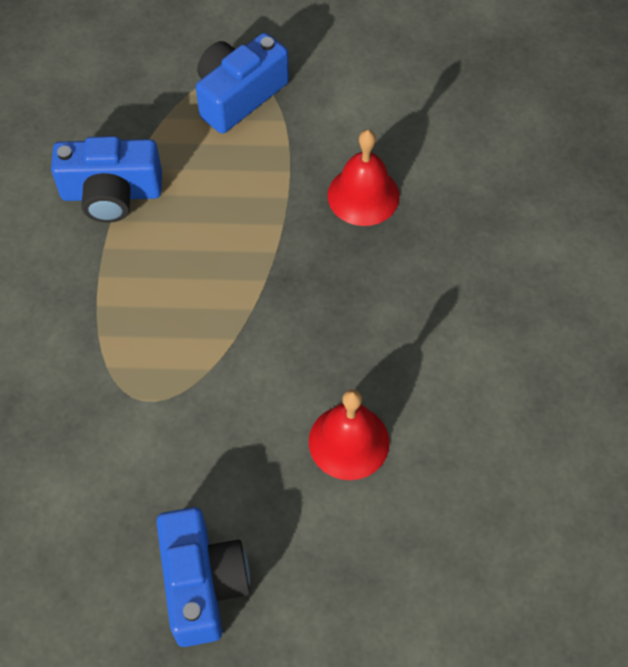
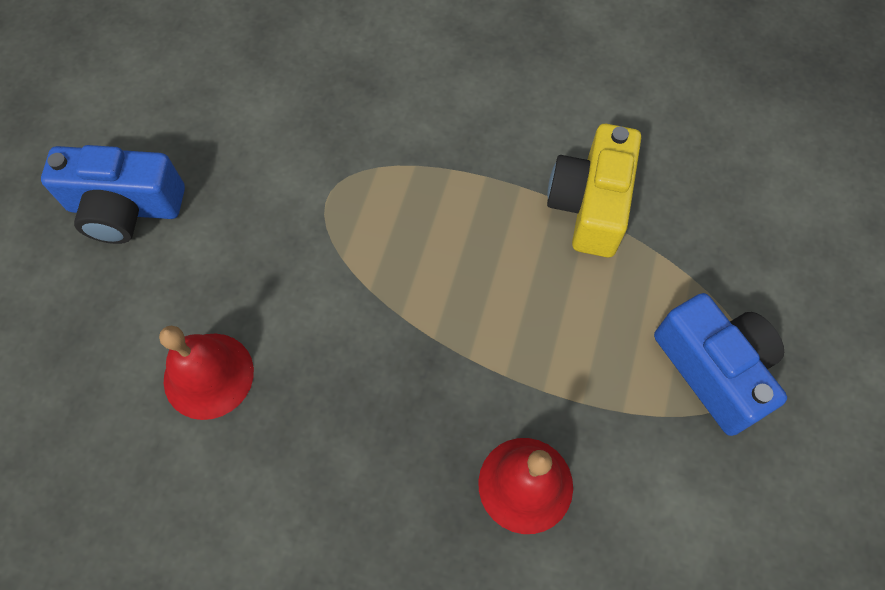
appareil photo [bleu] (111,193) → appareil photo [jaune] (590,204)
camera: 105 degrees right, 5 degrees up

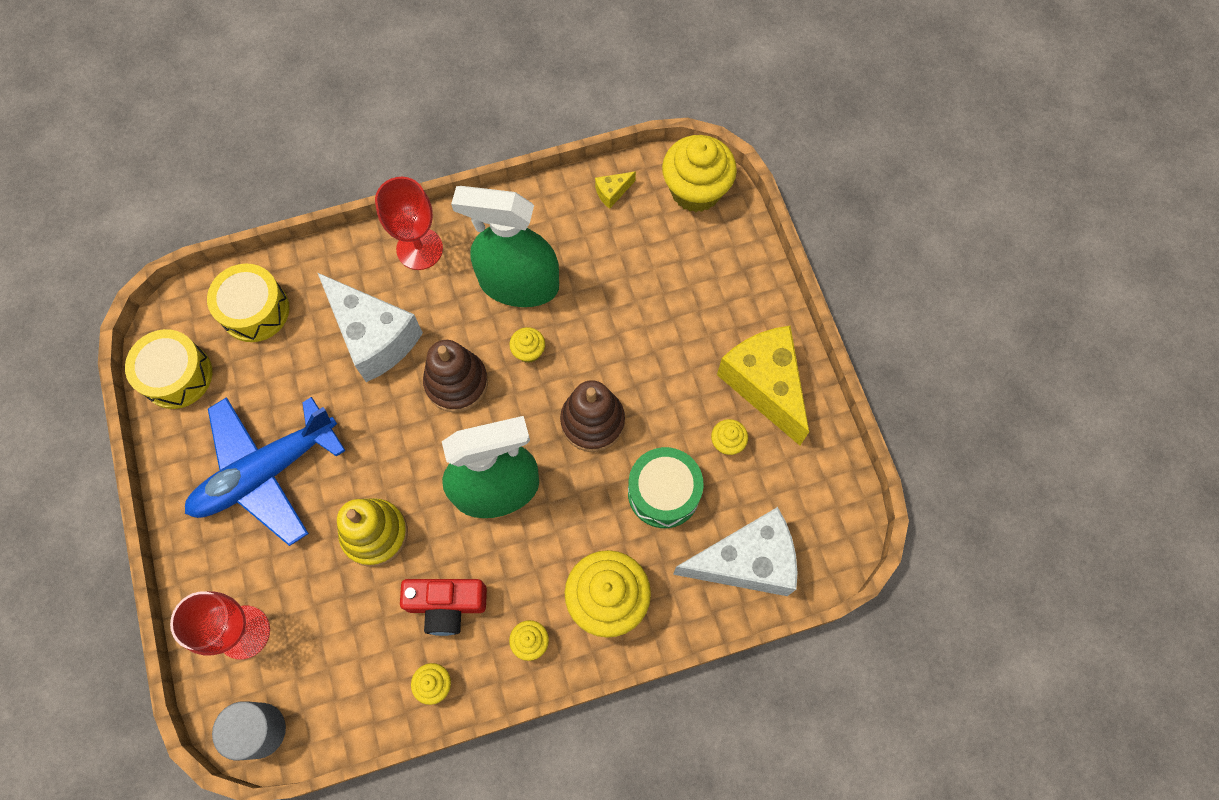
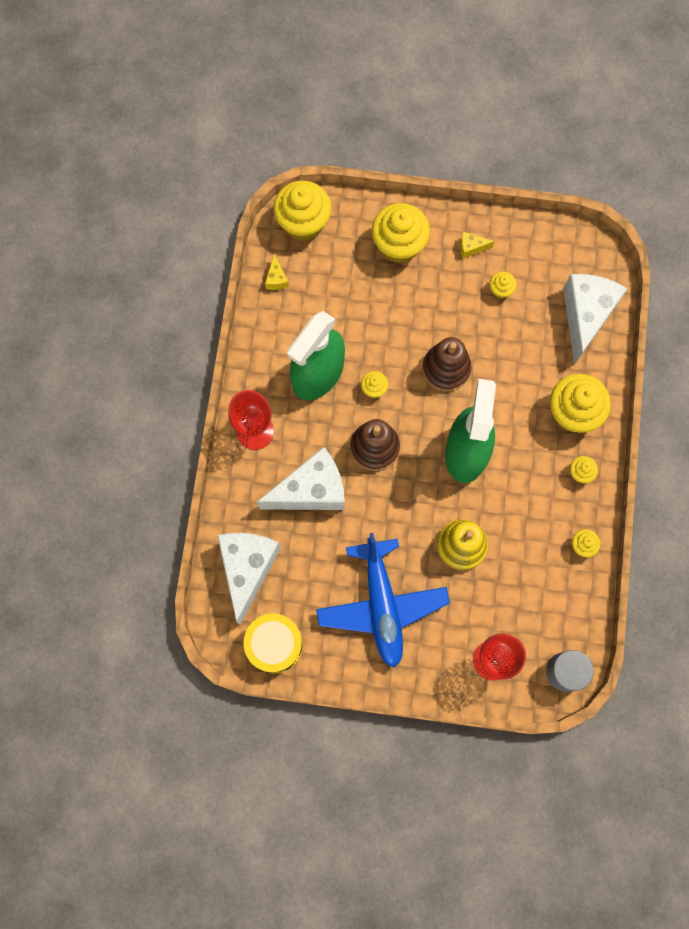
tambour [jaune] (255,310) → fromage [blanc] (247,569)
- → muffin [jaune] (399,245)
fromage [jaune] (764,385) → fromage [jaune] (471,248), x0.40
appareil photo [rouge] (446,605) → -
tambour [vert] (663,492) → -
camera: 65 degrees left, 5 degrees up

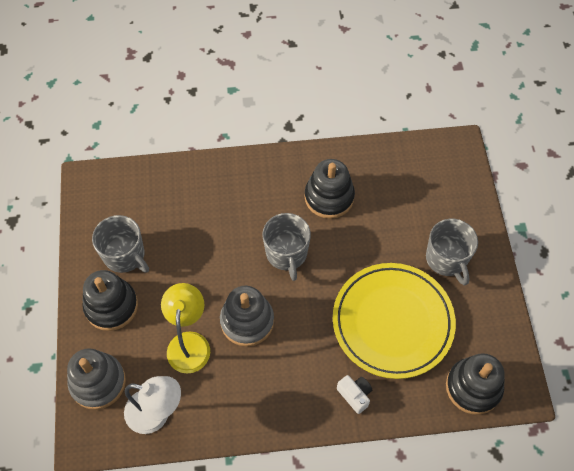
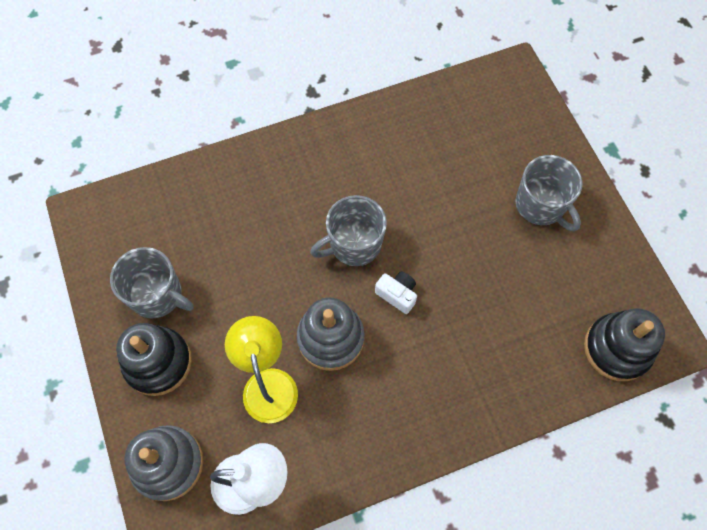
tasse [gris] (286,253) → tasse [gris] (354,244), 90 degrees clockwise
appareil photo [blanc] (355,395) → appareil photo [blanc] (397,294), shifted
jouet à empiler [noir] (329,197) → -
assiette [jaune] (392,322) → -
camera: 15 degrees left, 5 degrees up

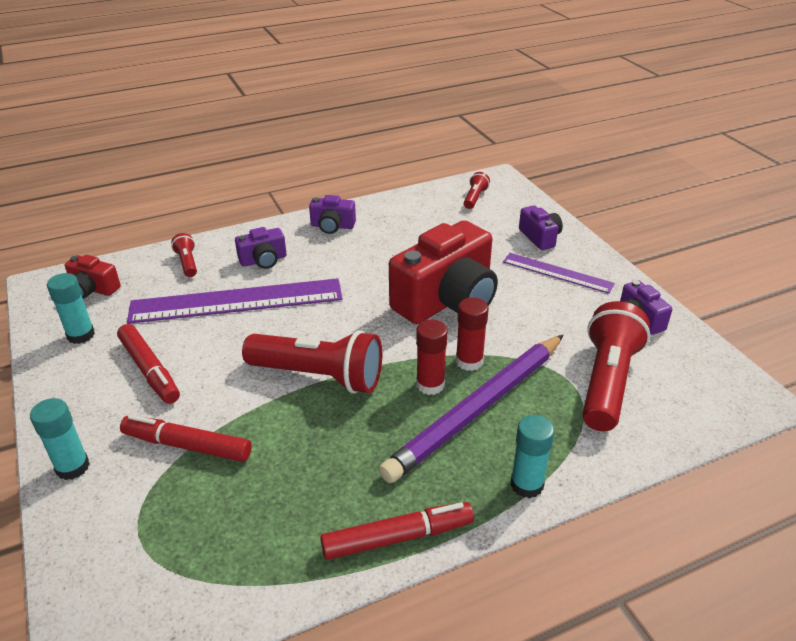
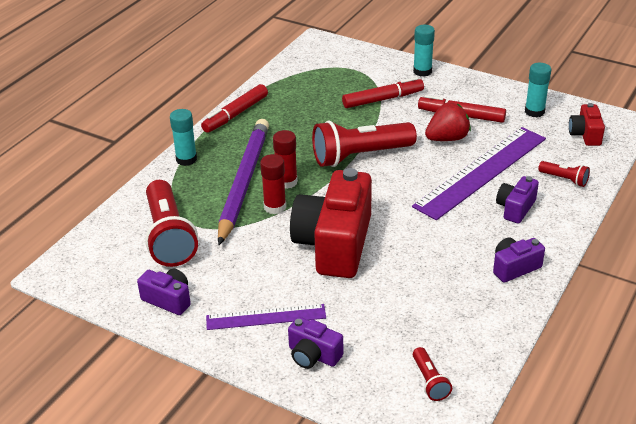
- → fraise [rouge] (447,138)
appareil photo [rouge] (93,289) → appareil photo [rouge] (585,134), 75 degrees counterclockwise
camera: 145 degrees right, 0 degrees up

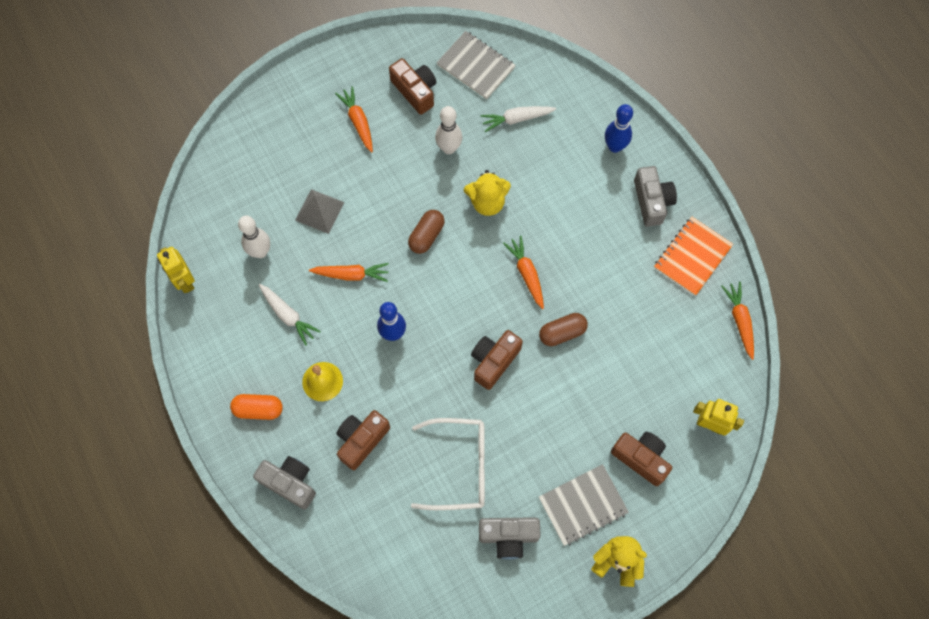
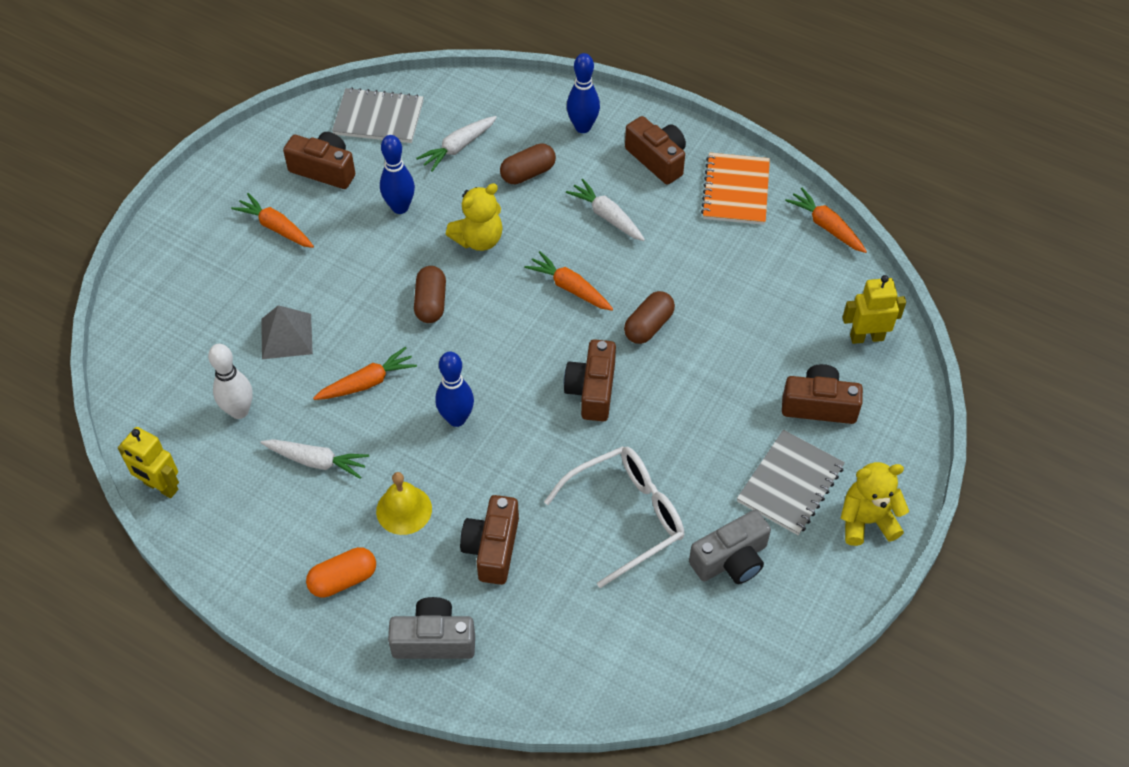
quille [blanc] (449,148) → quille [bleu] (400,207)
- → gélule [marron] (528,173)
- → carotte [blanc] (607,216)
appareil photo [gris] (652,201) → appareil photo [marron] (657,159)
camera: 30 degrees left, 15 degrees down

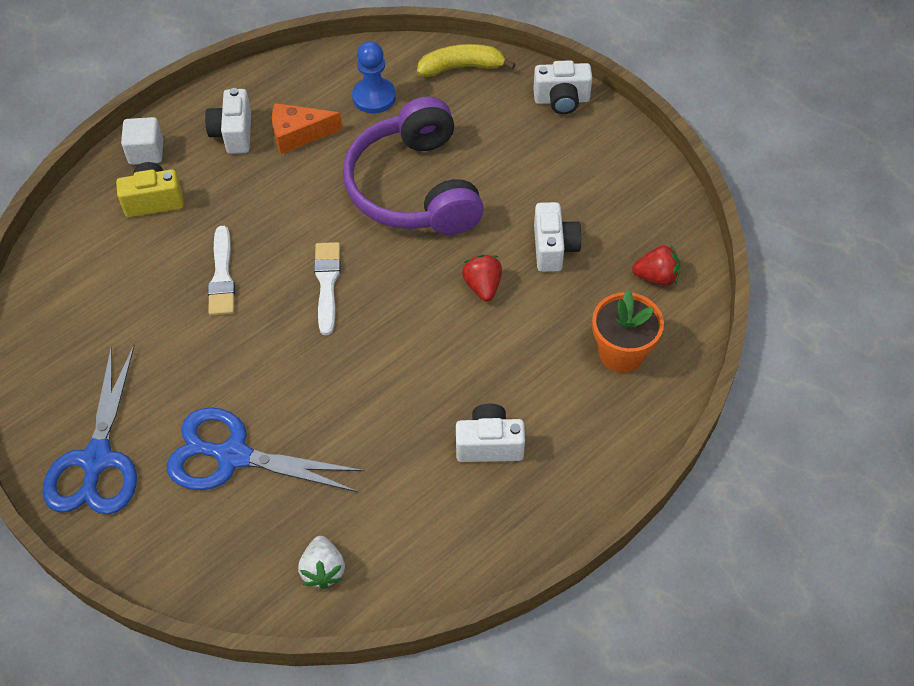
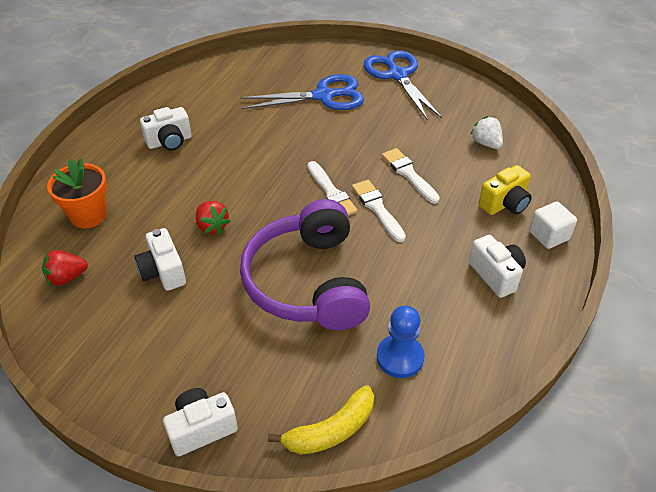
casque audio [violet] (414,188) → casque audio [violet] (307,282), 150 degrees counterclockwise
- → pinceau [blanc] (377,208)
fraise [blanc] (323,570) → fraise [blanc] (486,143), shifted
fromage [orange] (298,134) → -
camera: 155 degrees right, 10 degrees down

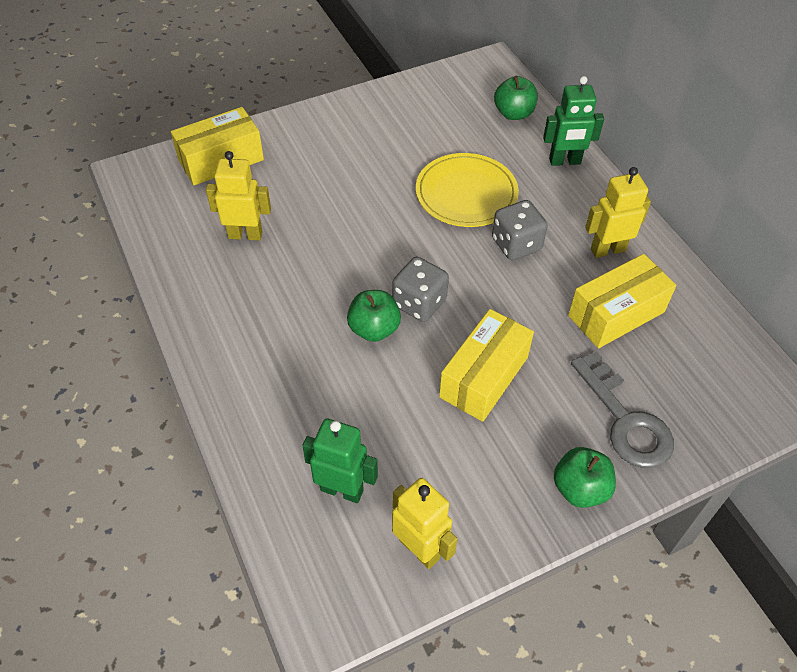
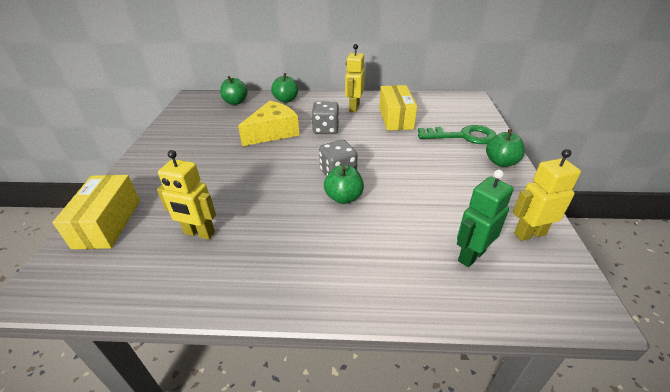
robot [jaune] (245,234) → robot [jaune] (199,233), 105 degrees counterclockwise
assiette [jaune] (466,193) → fromage [jaune] (273,132)
robot [vert] (565,161) → pomme [vert] (286,100)
clé [gris] (625,420) → clé [vert] (463,136)
boîte [jaune] (484,377) → -
camera: 60 degrees left, 15 degrees down

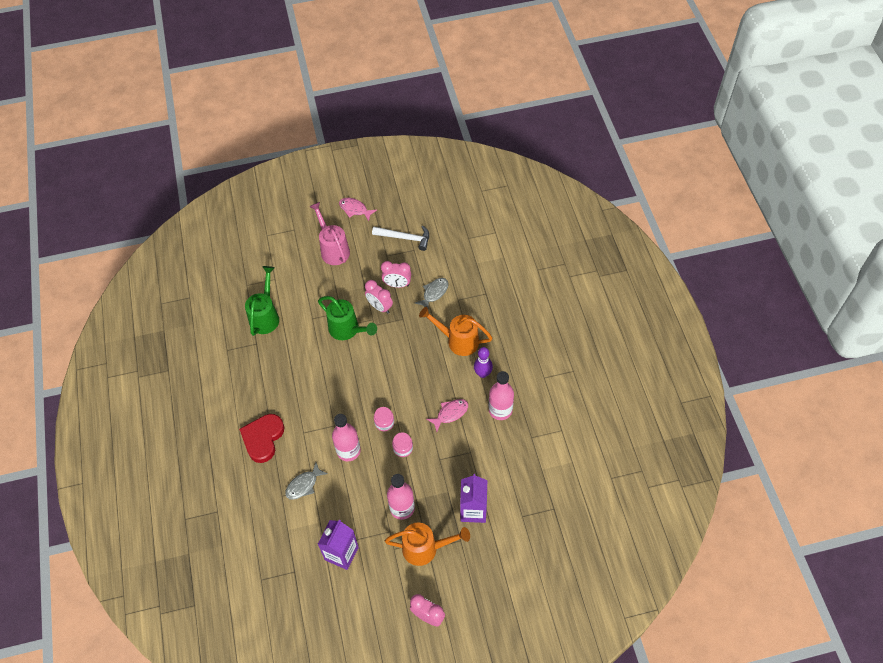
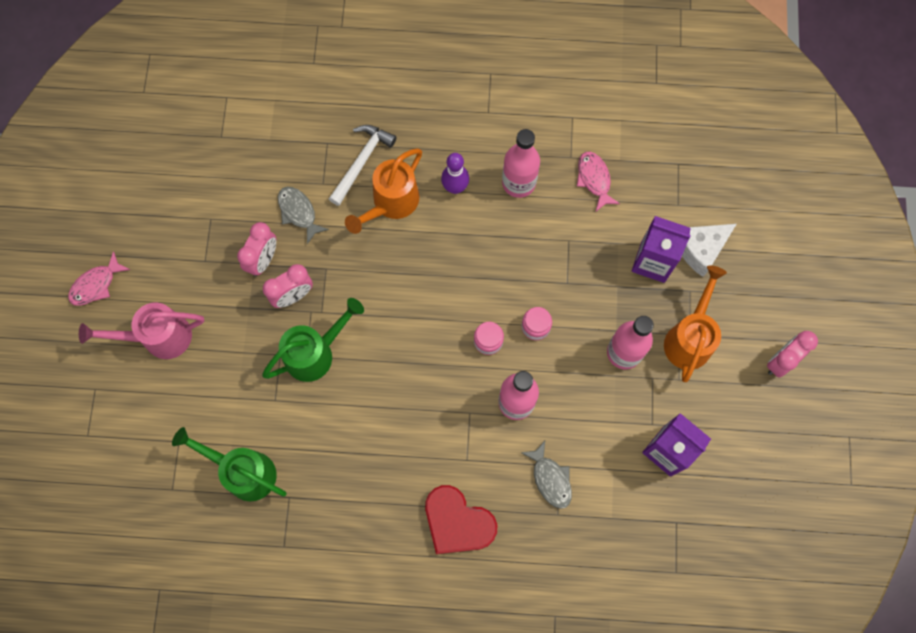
marteau [blanc] (405,238) → marteau [blanc] (362,162), shifted
poisson [rose] (450,413) → poisson [rose] (594,179), shifted
- → fromage [blanc] (700,249)
camera: 75 degrees left, 15 degrees up

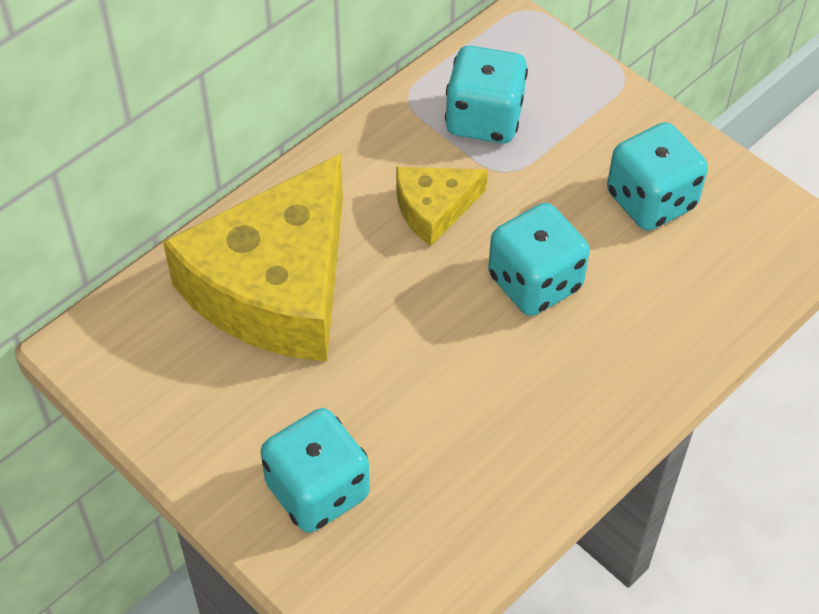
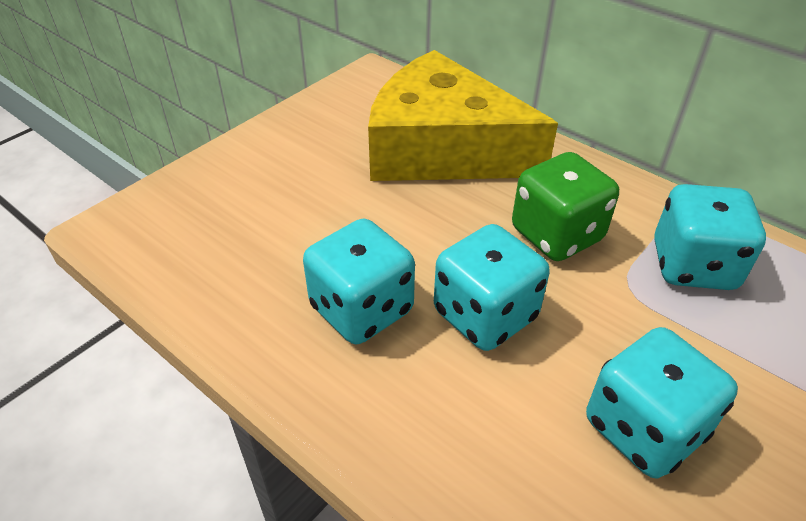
dé [turquoise] (317,491) → dé [turquoise] (361,309), shifted
fromage [jaune] (434,209) → dé [vert] (556,235)
camera: 85 degrees right, 10 degrees down

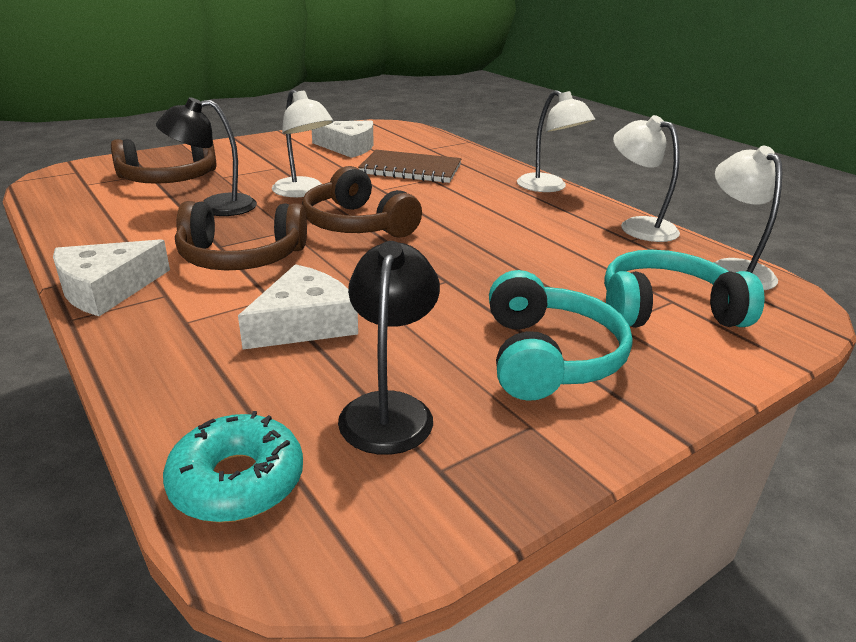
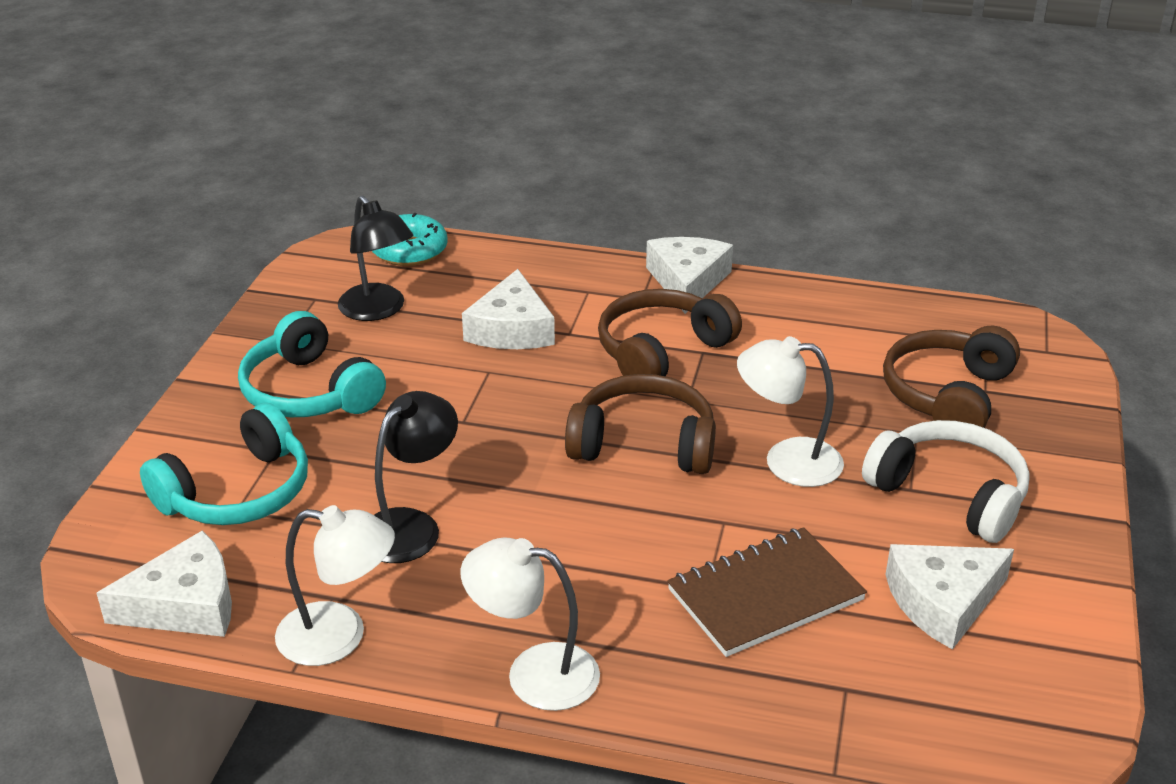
lampe [blanc] (733,269) → fromage [blanc] (185,604)
lampe [noir] (215,207) → lampe [noir] (410,526), shifted
- → casque audio [blanc] (950,494)
camera: 140 degrees right, 5 degrees up

